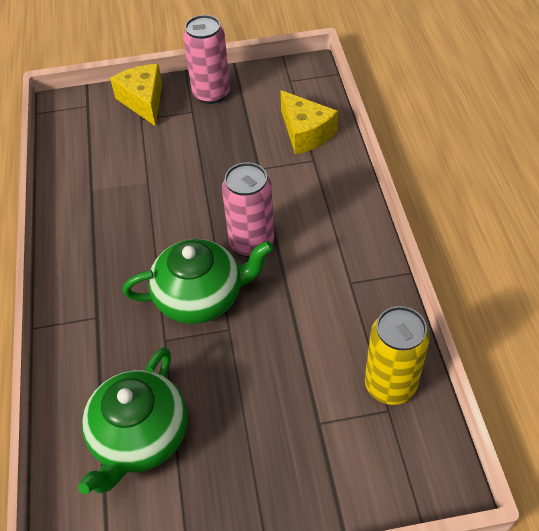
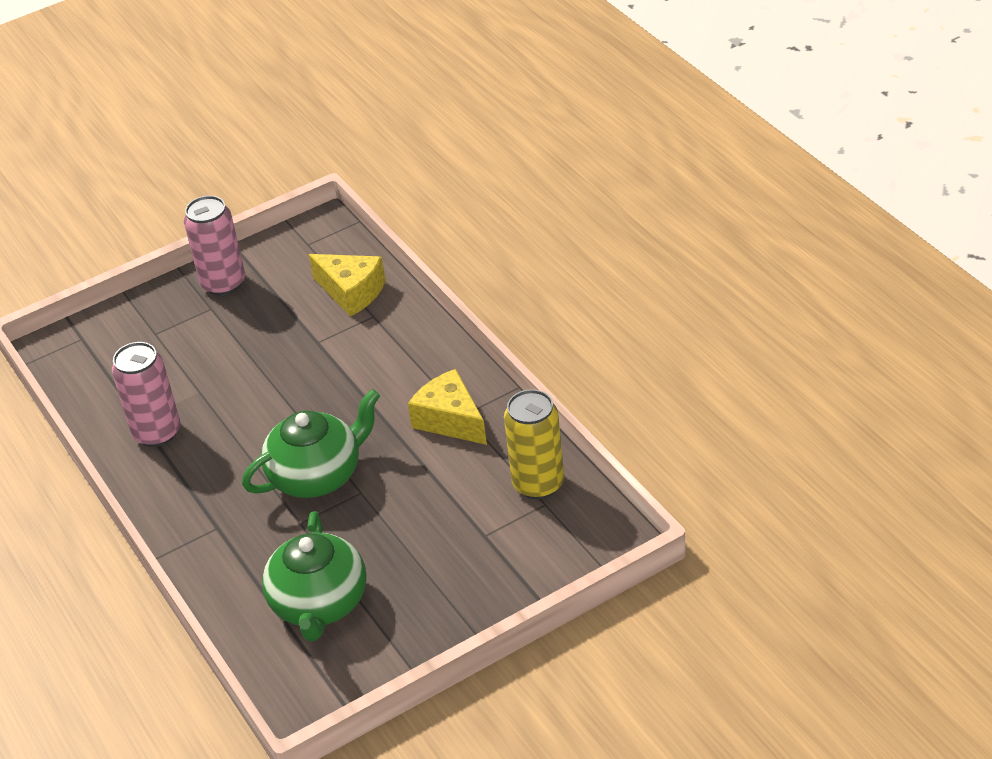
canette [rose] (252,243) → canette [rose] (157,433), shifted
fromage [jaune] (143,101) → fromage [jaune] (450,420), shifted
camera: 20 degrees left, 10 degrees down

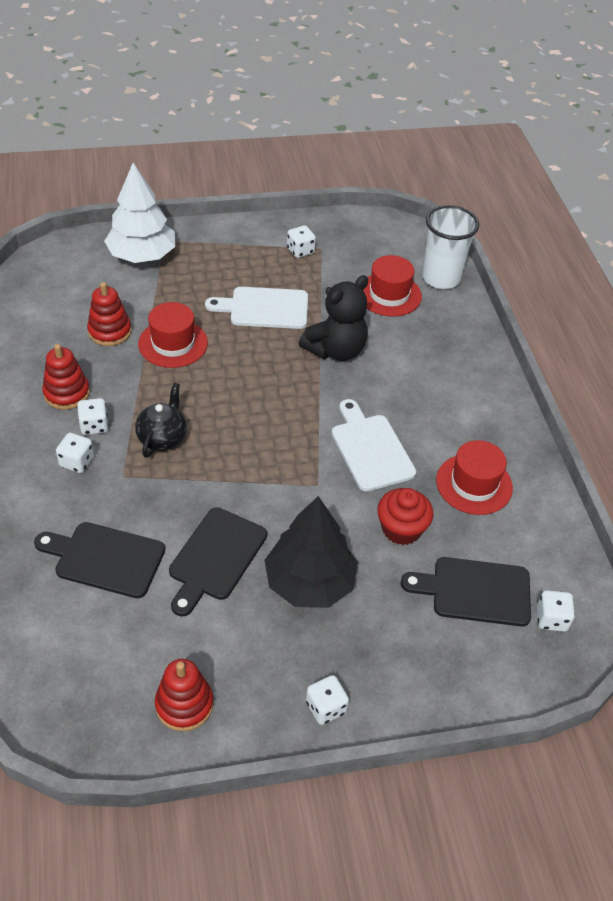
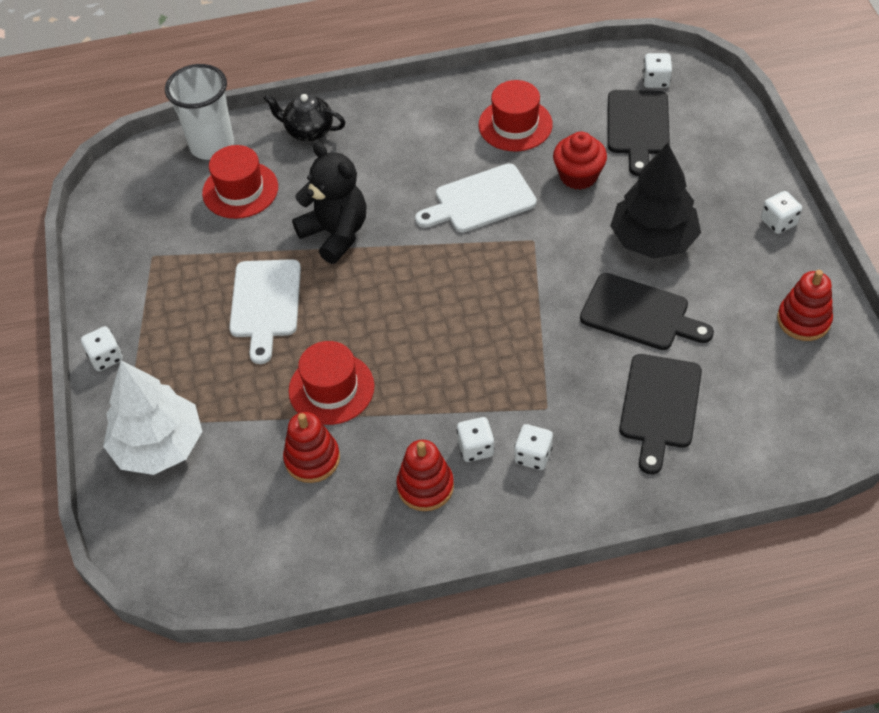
dé [blanc] (300,251) → dé [blanc] (106,358), shifted
théière [noir] (162,438) → théière [noir] (308,131), shifted
camera: 85 degrees left, 5 degrees up

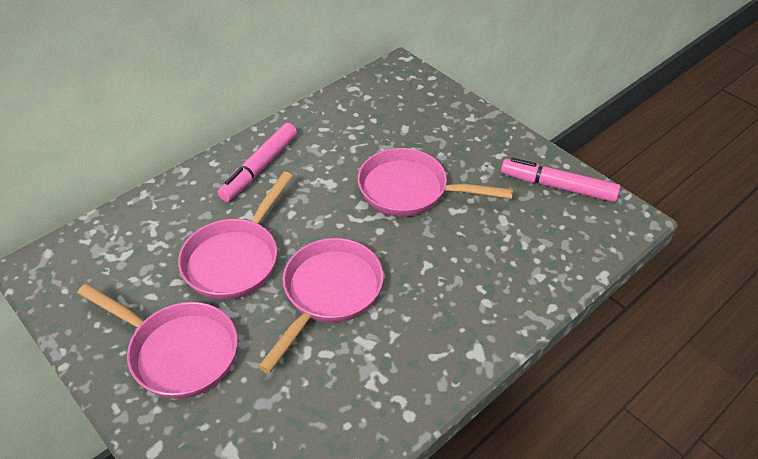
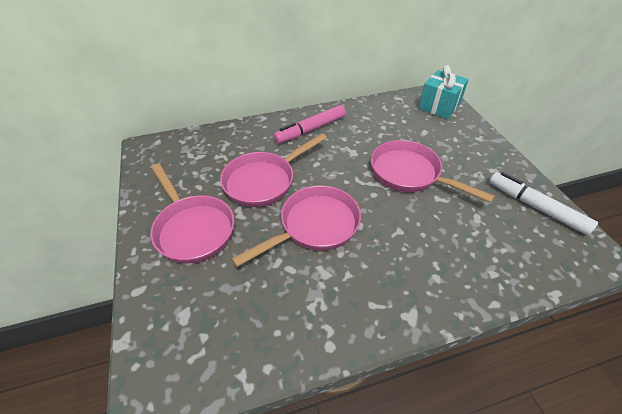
- → cadeau [turquoise] (439,106)
feutre [rose] (557,186) → feutre [blanc] (536,207)
camera: 25 degrees right, 0 degrees up

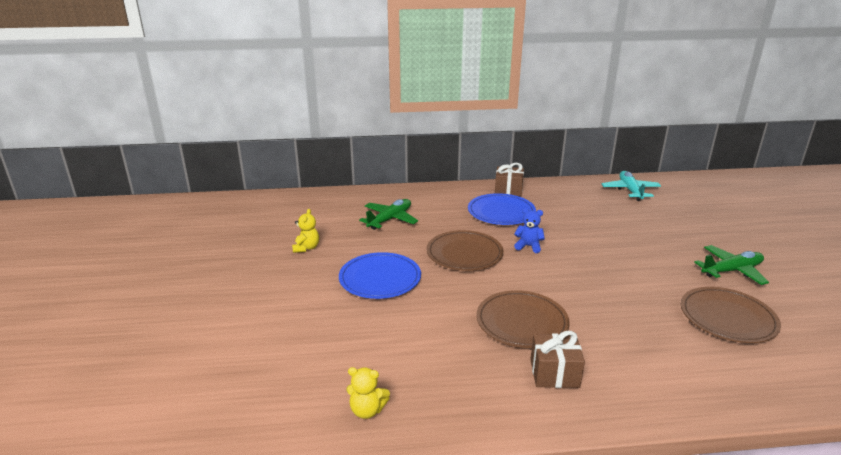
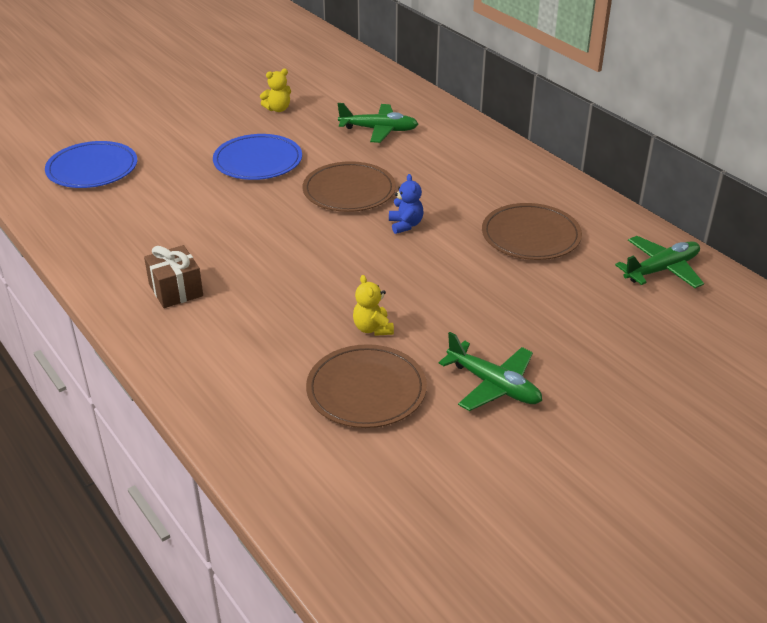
assiette [bleu] (501,212) → assiette [bleu] (92,169), shifted
ours en peluche [jaune] (367,410) → ours en peluche [jaune] (373,328), shifted
assiette [marron] (521,322) → assiette [marron] (531,236), shifted
avion [turquoise] (630,191) → avion [vert] (661,270)
cadeau [marron] (508,191) → -
camera: 60 degrees right, 10 degrees up

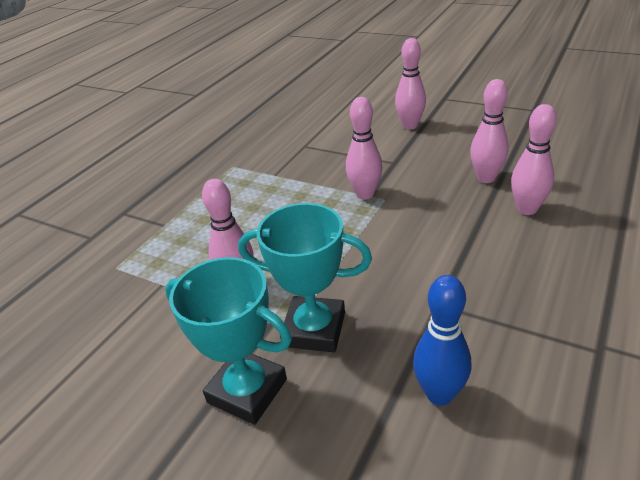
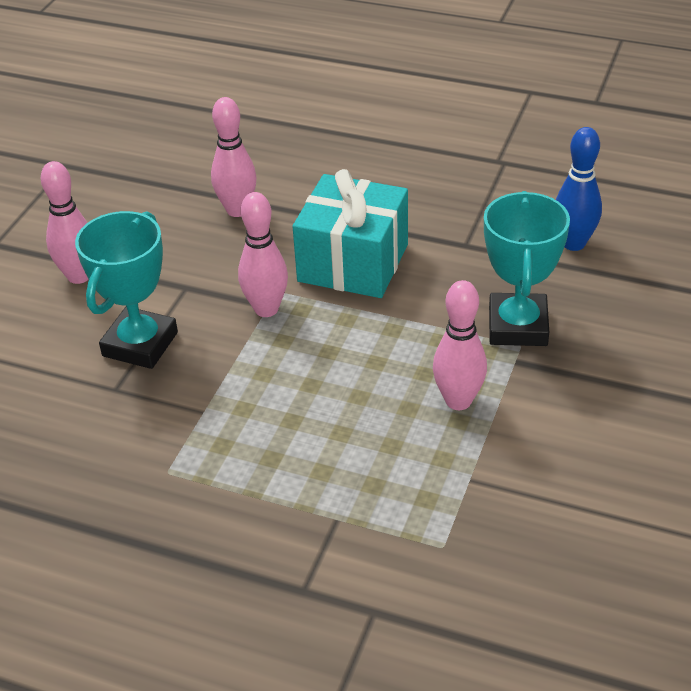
trophée [turquoise] (247,391) → trophée [turquoise] (140,344), shifted
- → cadeau [turquoise] (353,263)
quille [rose] (527,209) → -
camera: 100 degrees left, 5 degrees up

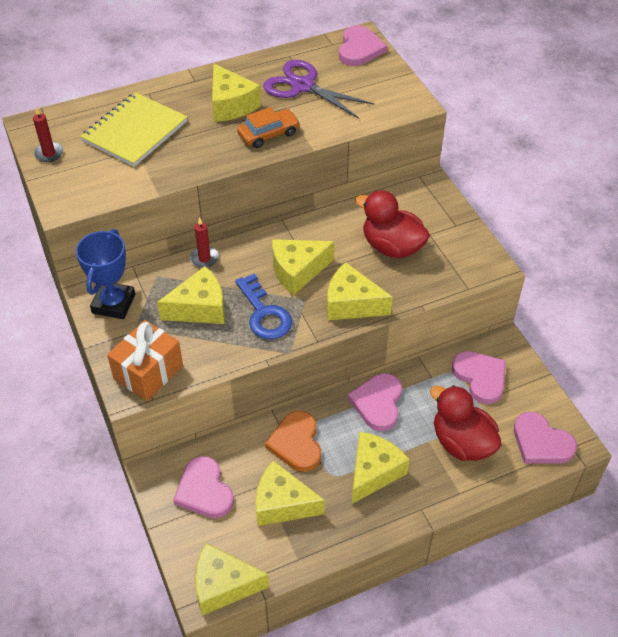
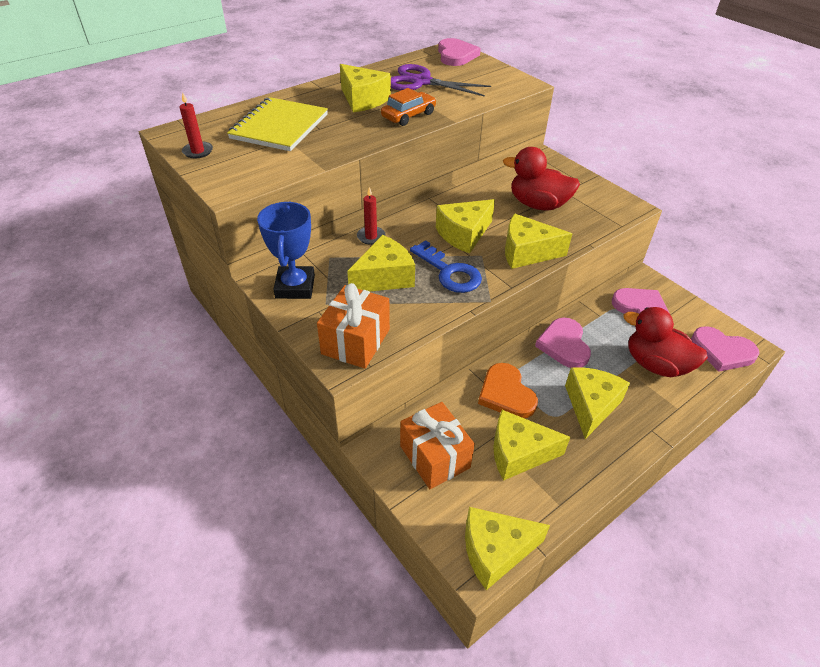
cœur [rose] (204,490) → cadeau [orange] (434,457)
camera: 15 degrees left, 5 degrees down

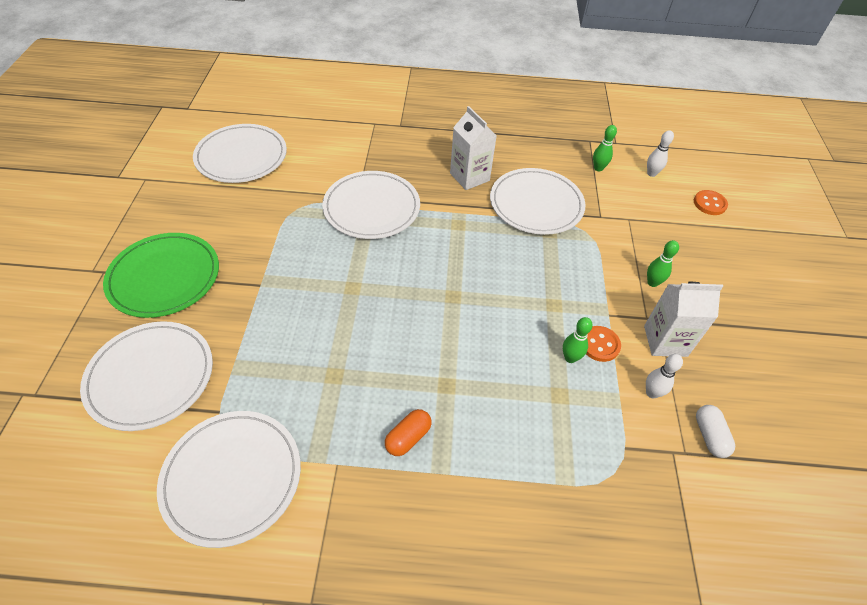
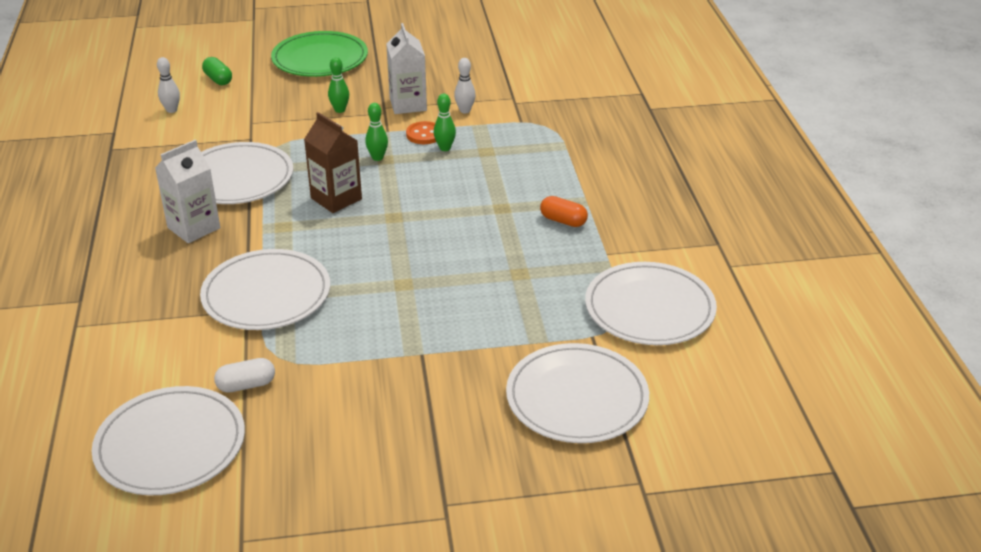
bouton [orange] (709,204) → gélule [vert] (218,79)
gélule [blanc] (709,436) → gélule [blanc] (246,385), shifted
assiette [vert] (164,277) → assiette [vert] (320,59), shifted
- → brique de lait [marron] (336,199)
quille [vert] (598,168) → quille [vert] (377,157), shifted
camera: 100 degrees left, 15 degrees down

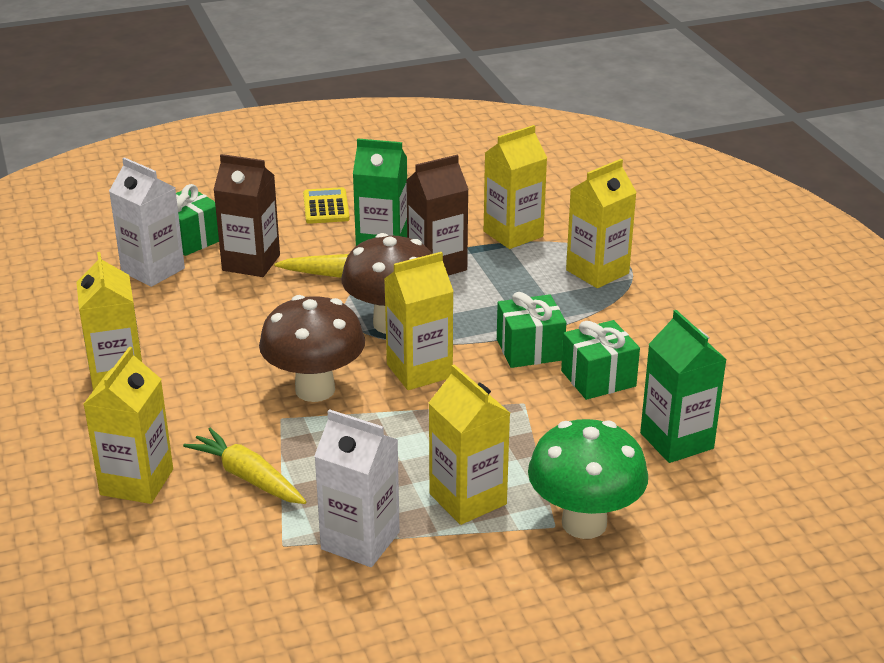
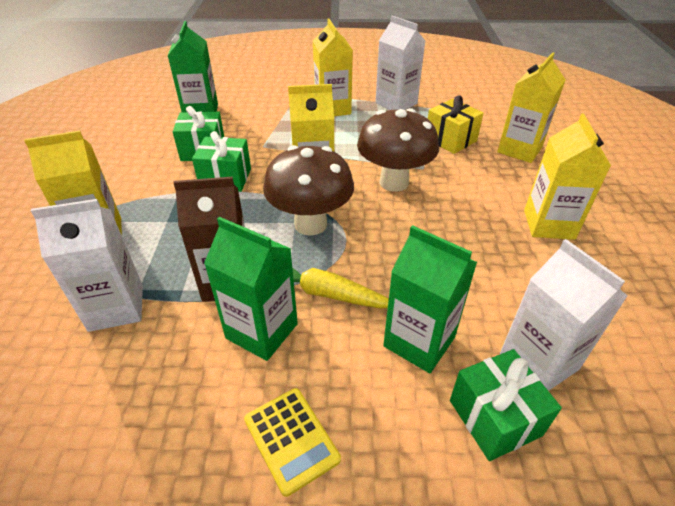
brique de lait [jaune] (513,234) → brique de lait [blanc] (116,307)
calculatrice [jaune] (326,207) → calculatrice [jaune] (291,439), 45 degrees counterclockwise
brique de lait [marron] (251,263) → brique de lait [vert] (419,341)
carotte [jaune] (247,477) → cadeau [jaune] (450,140)
champignon [vert] (584,523) → -
camera: 160 degrees left, 10 degrees up

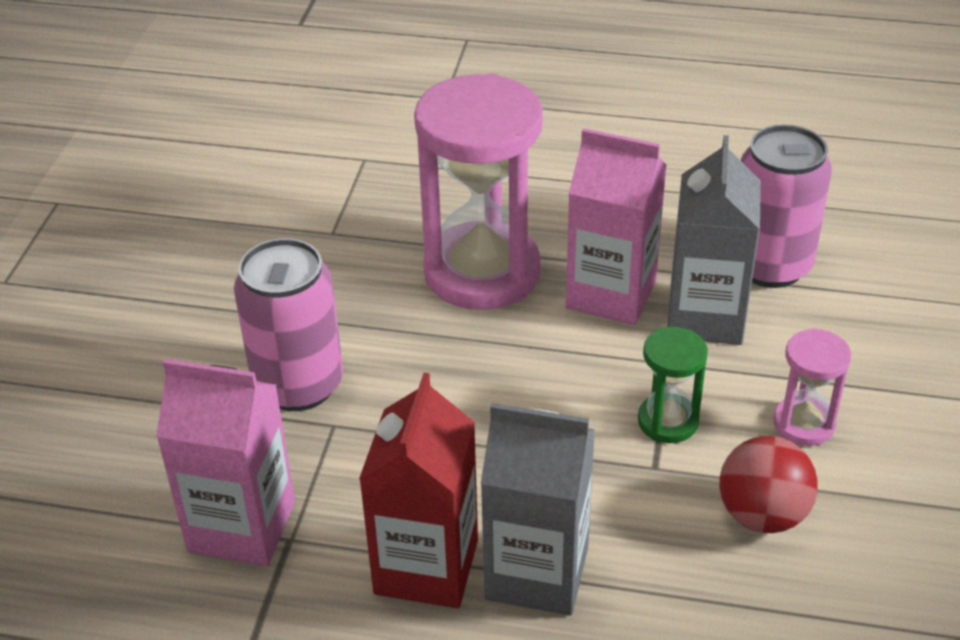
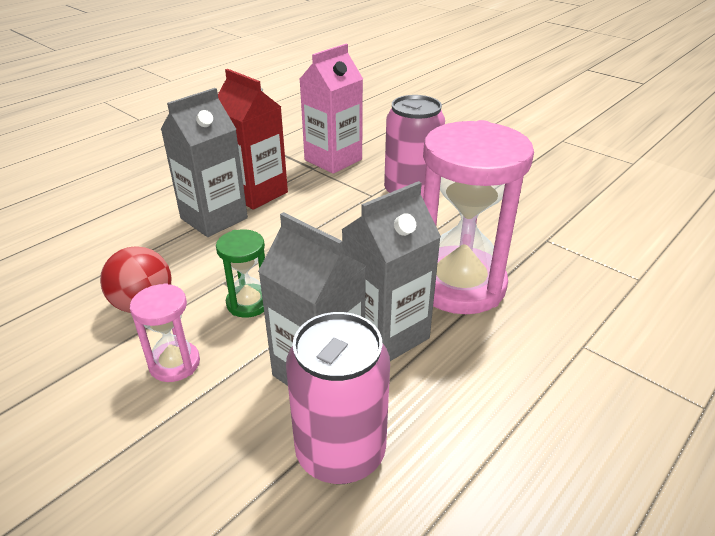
brique de lait [rose] (611,294) → brique de lait [gris] (386,334)
camera: 120 degrees right, 5 degrees down

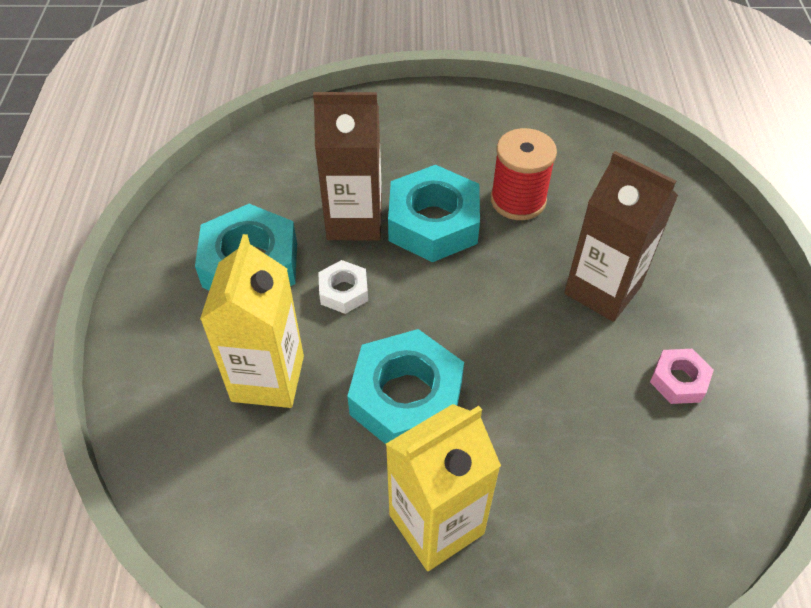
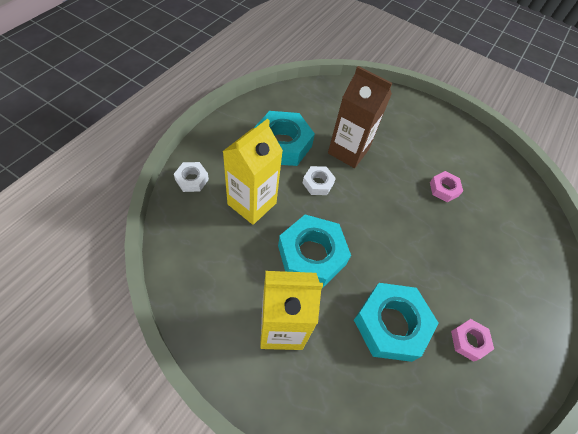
- → écrou [blanc] (192,179)
écrou [turquoise] (433,223) → écrou [turquoise] (391,324), shifted
bobine [rouge] (518,200) → écrou [rose] (444,189)
brique de lait [marron] (602,290) → -
camera: 25 degrees right, 5 degrees up

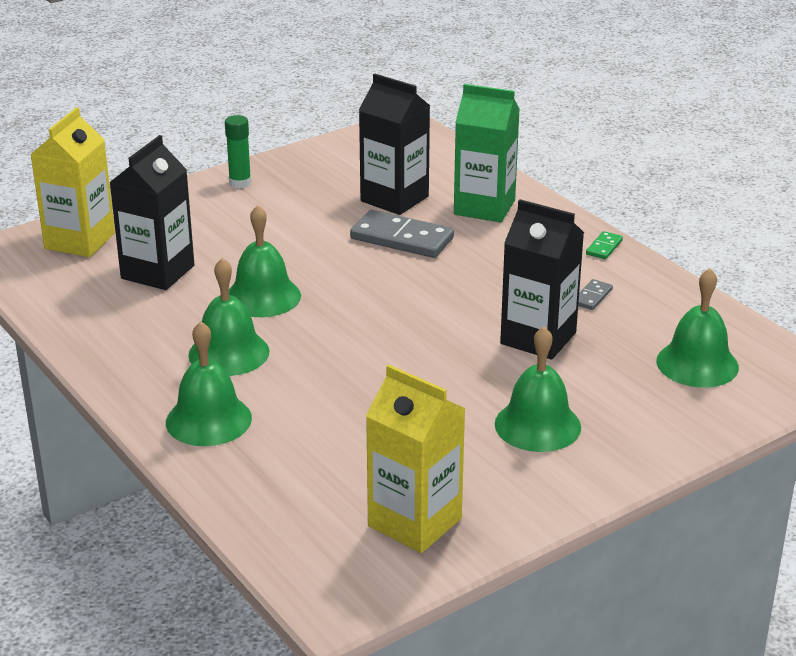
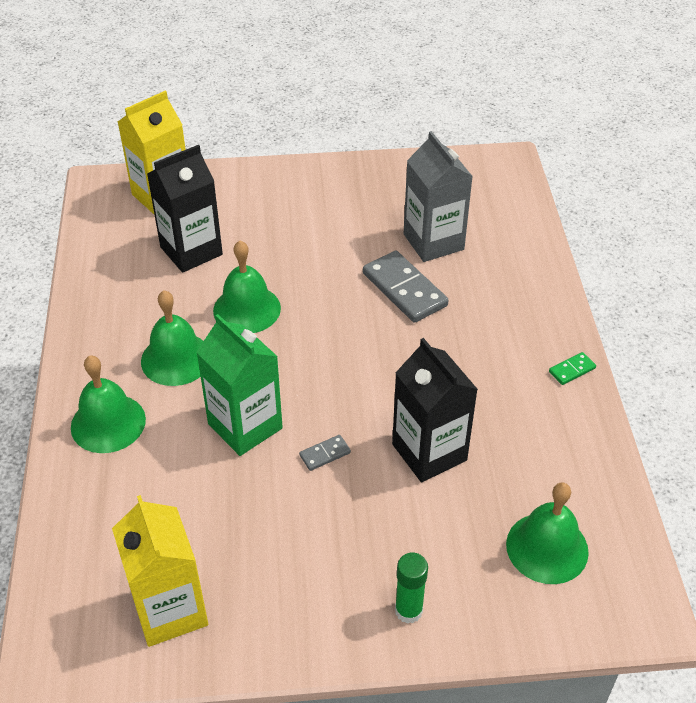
brique de lait [vert] (484,207) → brique de lait [vert] (245,426), shifted
domino [gris] (592,297) → domino [gris] (325,454), shifted
bâton de colle [vert] (240,183) → bâton de colle [vert] (408,610), shifted
brique de lait [noir] (394,199) → brique de lait [gris] (433,242)
cloche [vert] (537,425) → -
camera: 30 degrees right, 15 degrees up

